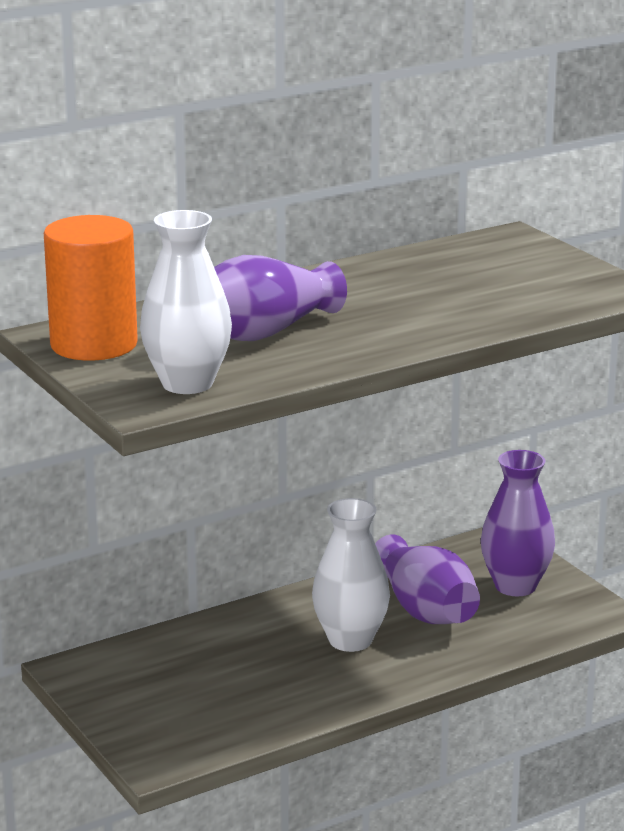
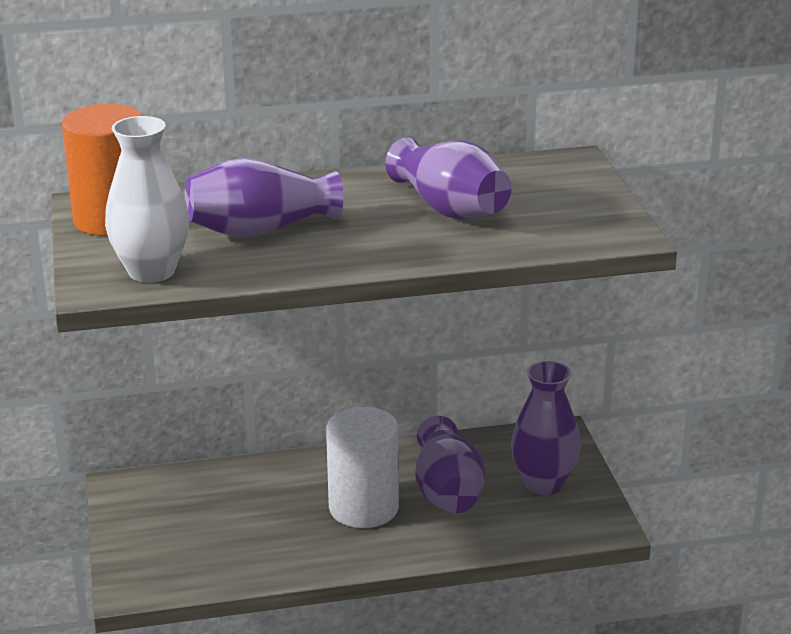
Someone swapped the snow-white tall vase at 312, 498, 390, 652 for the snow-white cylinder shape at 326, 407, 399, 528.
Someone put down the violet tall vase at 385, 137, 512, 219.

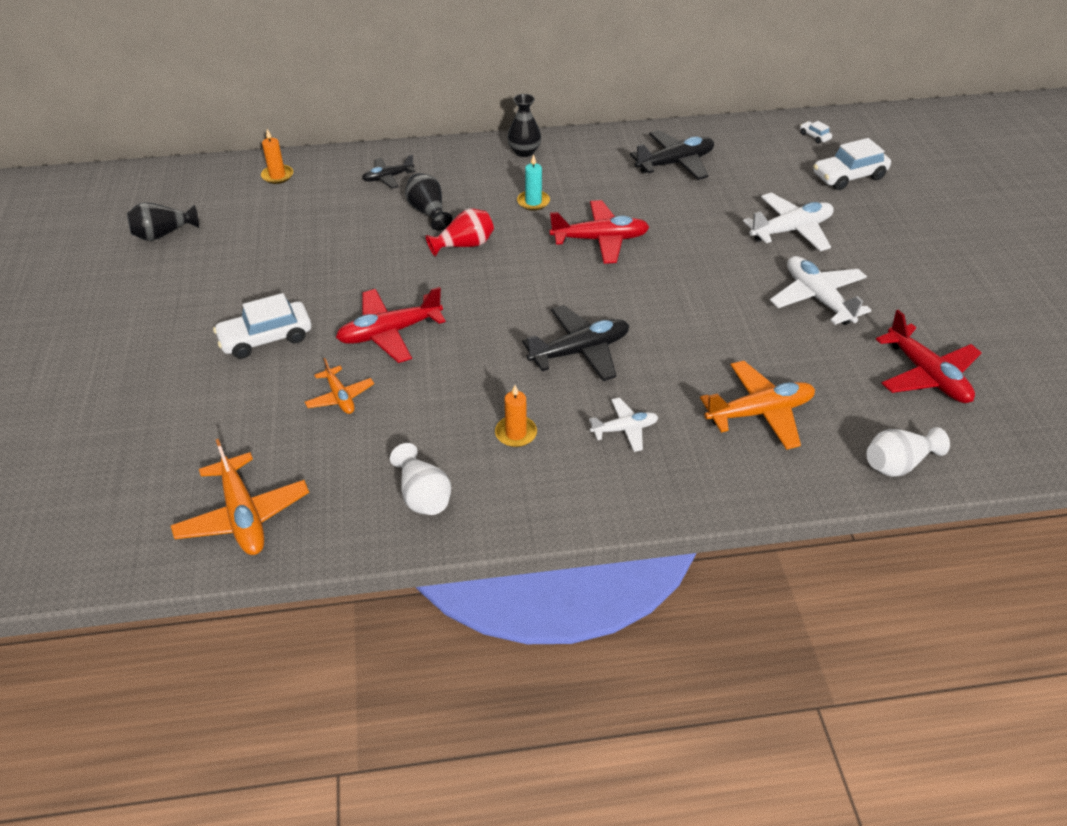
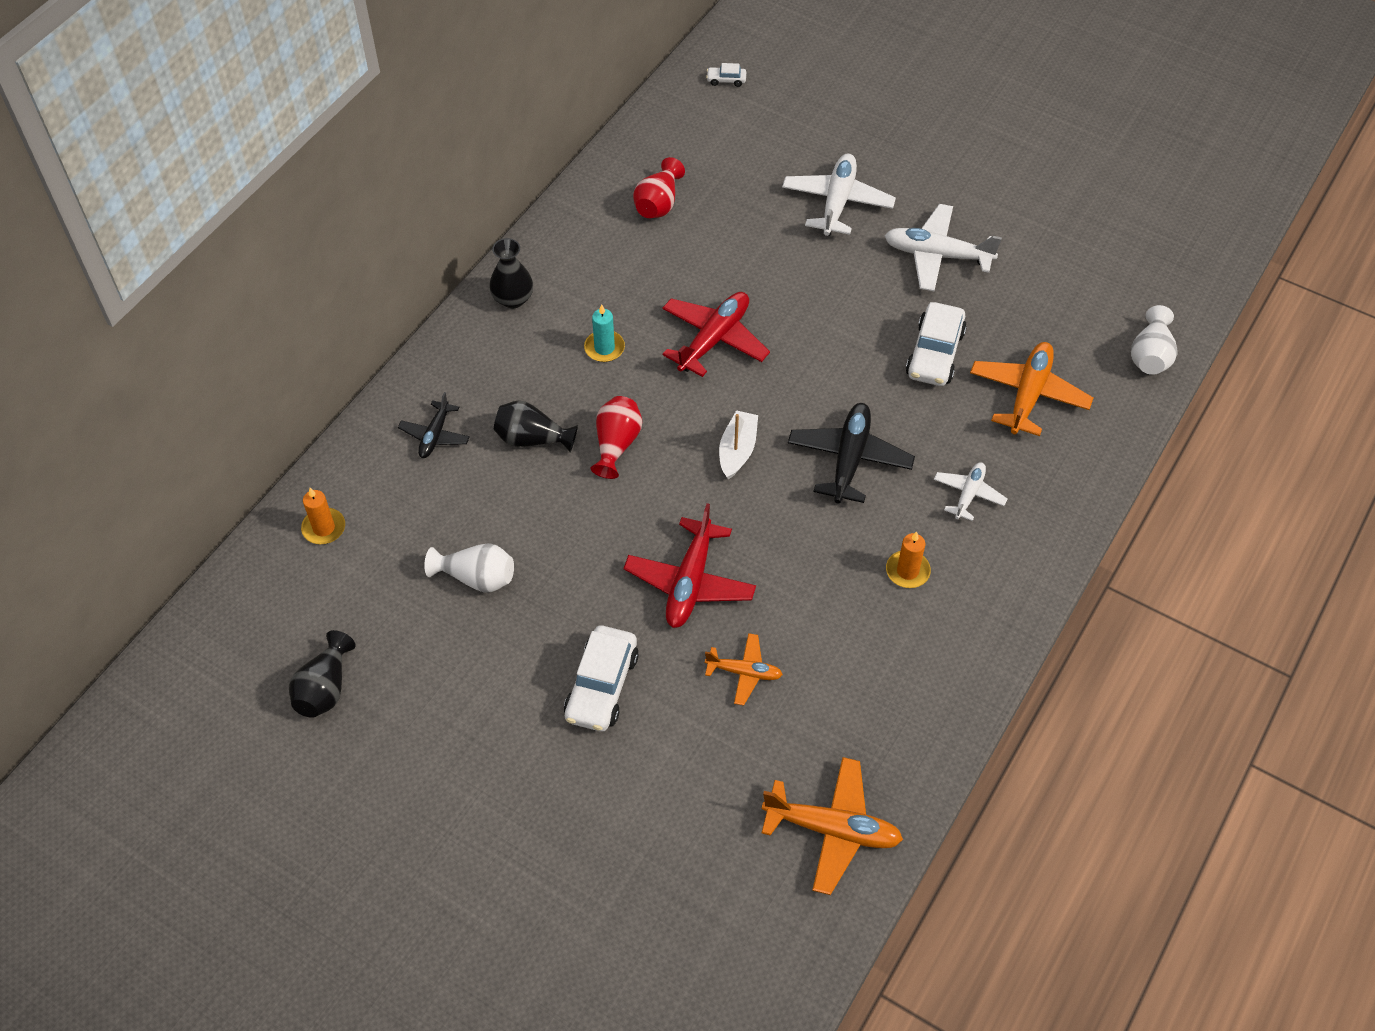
Someone swapped the jet-black aeroplane at 630, 130, 714, 180 for the red tall vase at 633, 157, 685, 218.
Someone carried the snow-white car from 813, 138, 891, 190 to 906, 302, 967, 386.
Someone took away the red aeroplane at 876, 310, 982, 403.
Someone carried the snow-white tall vase from 390, 443, 451, 515 to 424, 543, 514, 593.
Someone put down the snow-white boat at 719, 410, 758, 479.

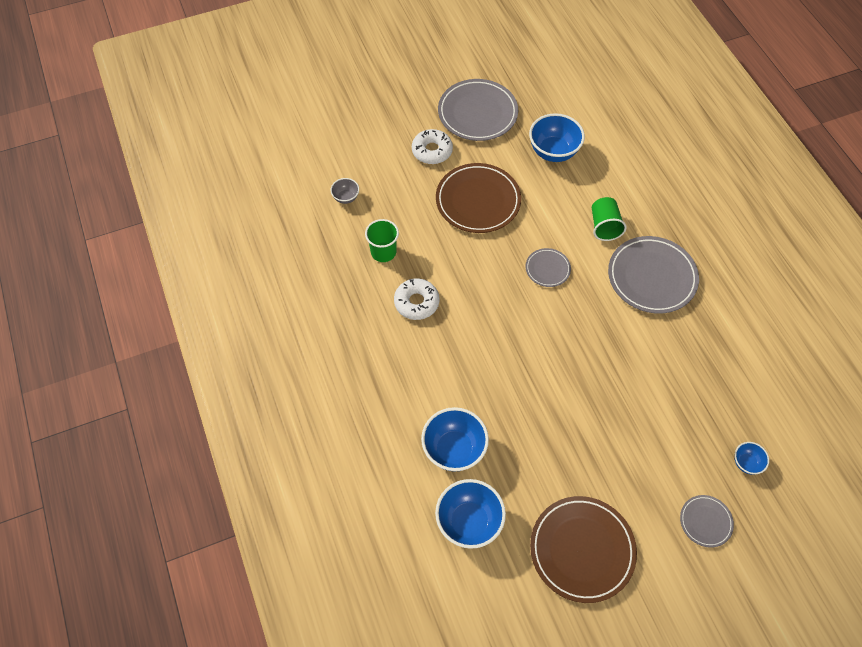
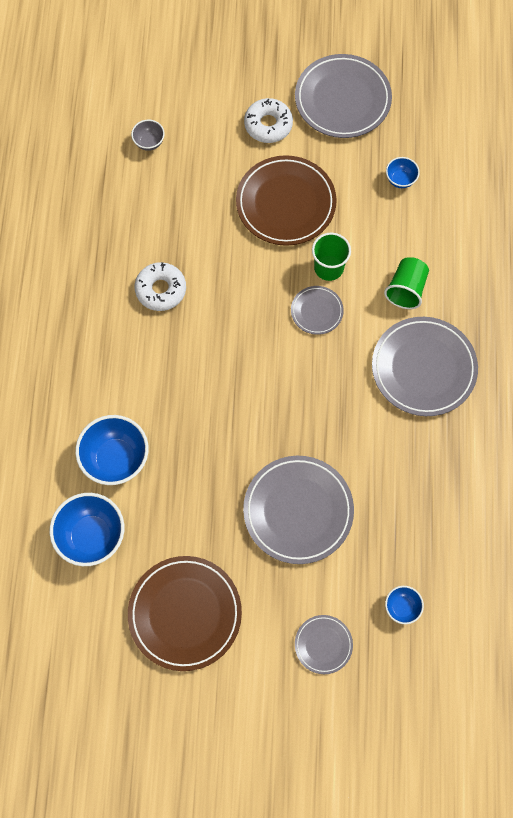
Someone scaled the cobalt serving bowl at 529, 113, 585, 162 by 0.51.
Someone carried the green cup from 365, 219, 399, 262 to 312, 233, 351, 281.
Someone put down the gray plate at 243, 456, 354, 564.

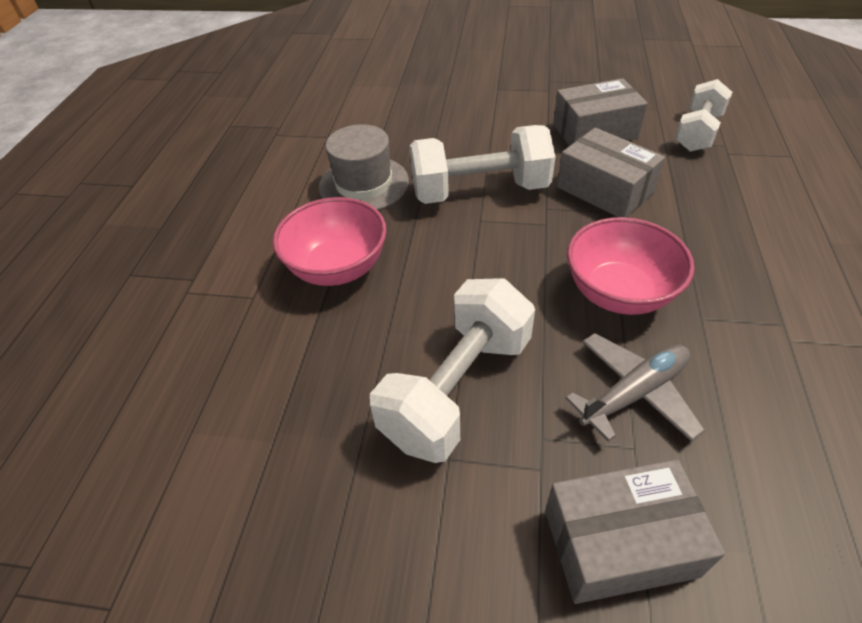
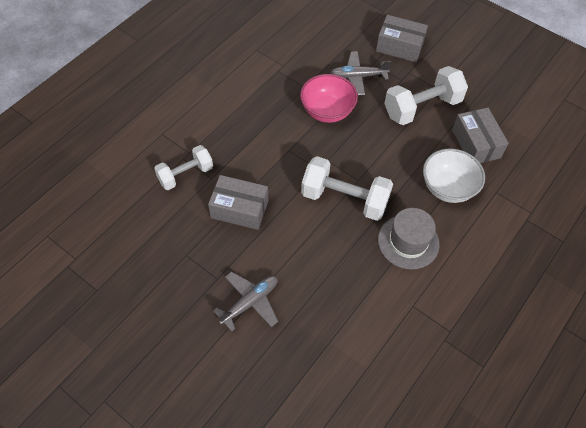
Someone carried the gray package from 557, 128, 665, 218 to 452, 108, 509, 163.
Someone repainted the pink serving bowl at 273, 197, 387, 286, which became the snow-white serving bowl at 423, 149, 485, 203.
Someone put down the gray aeroplane at 213, 271, 278, 332.

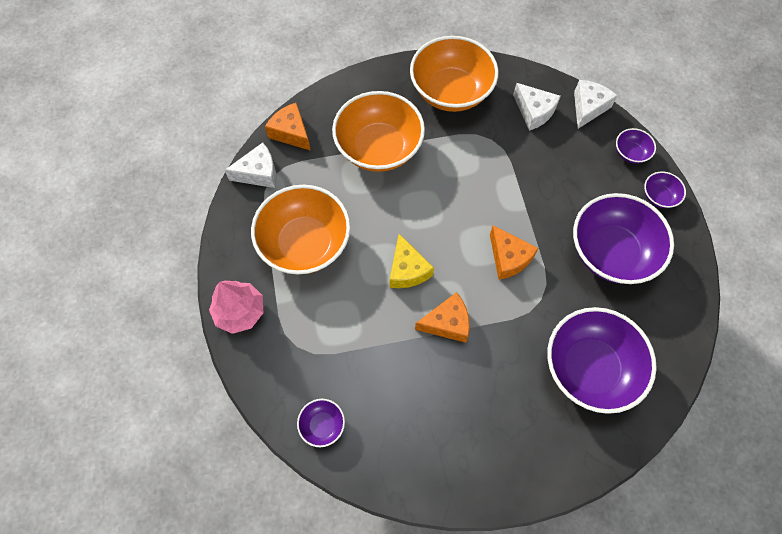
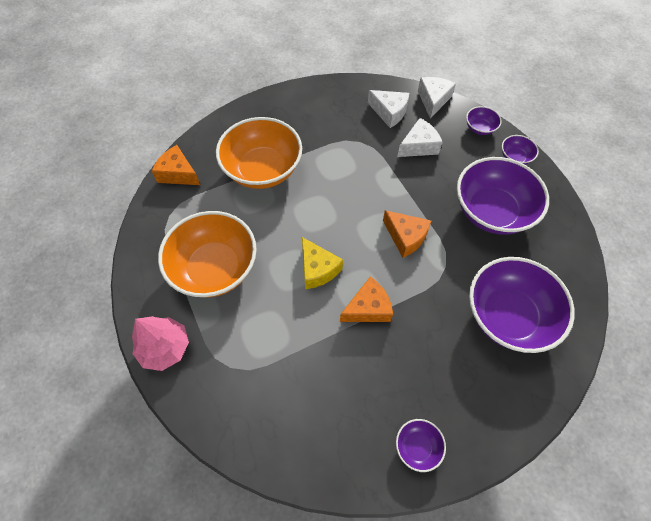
Someone took away the orange-coloured serving bowl at 410, 36, 499, 112.
Someone carried the snow-white piece of cheese from 225, 143, 277, 188 to 397, 118, 443, 157.
Someone carried the violet serving bowl from 297, 399, 345, 447 to 396, 419, 446, 472.

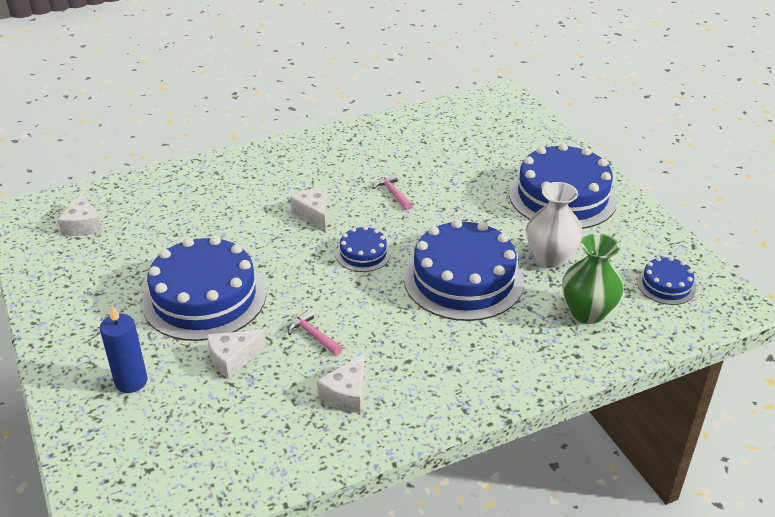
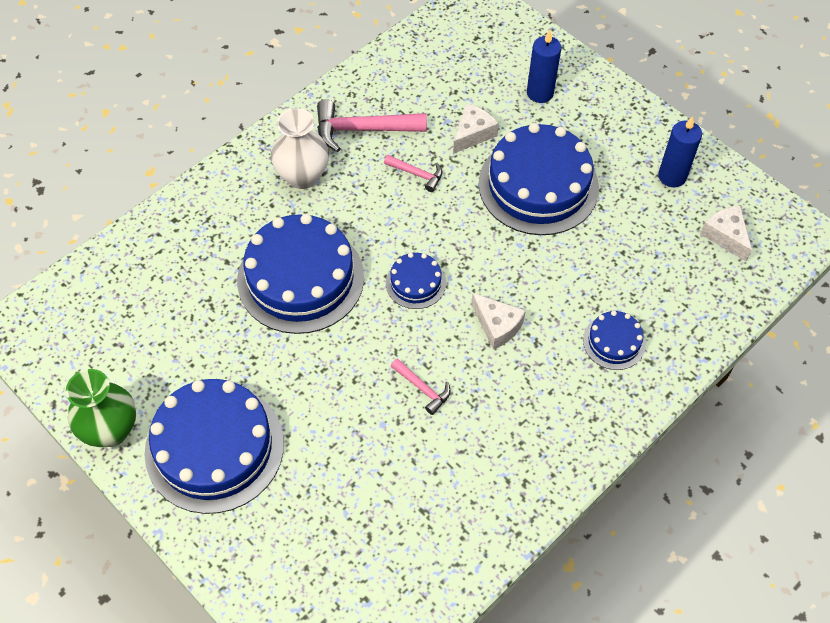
Someone carried the snow-white tall vase from 526, 182, 583, 268 to 271, 108, 329, 189.
Someone carried the green tall vase from 562, 233, 624, 324 to 66, 369, 136, 447.
Someone carried the cobalt layer cake from 637, 257, 696, 305 to 583, 311, 646, 370.
Someone swapped the snow-white piece of cheese at 317, 353, 364, 413 for the pink hammer at 317, 99, 427, 152.
Someone put down the cobalt candle at 658, 116, 702, 187.

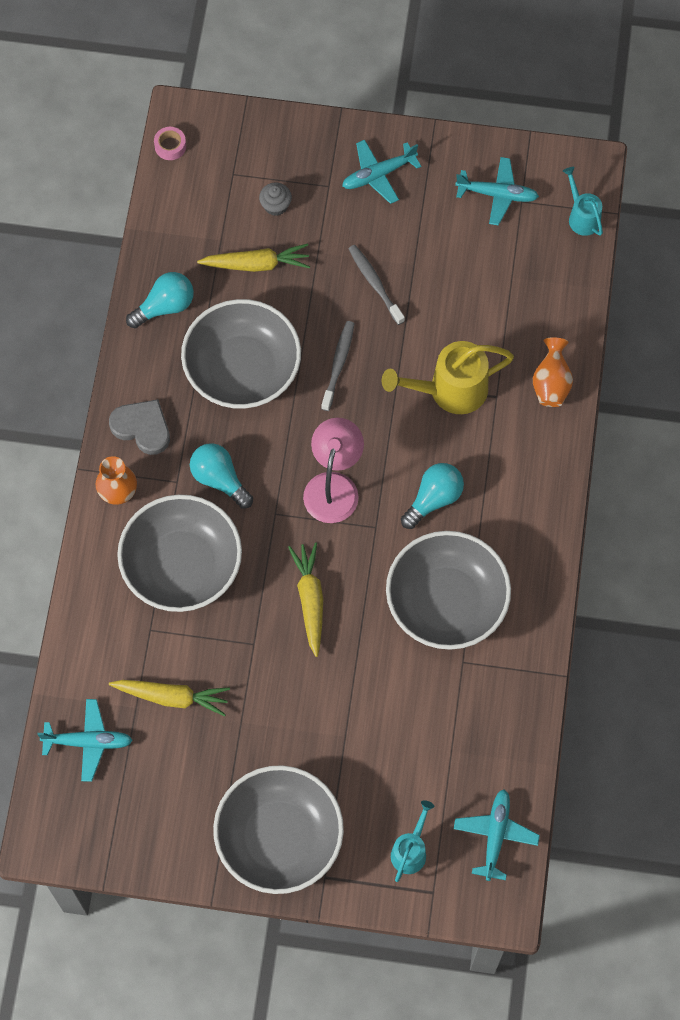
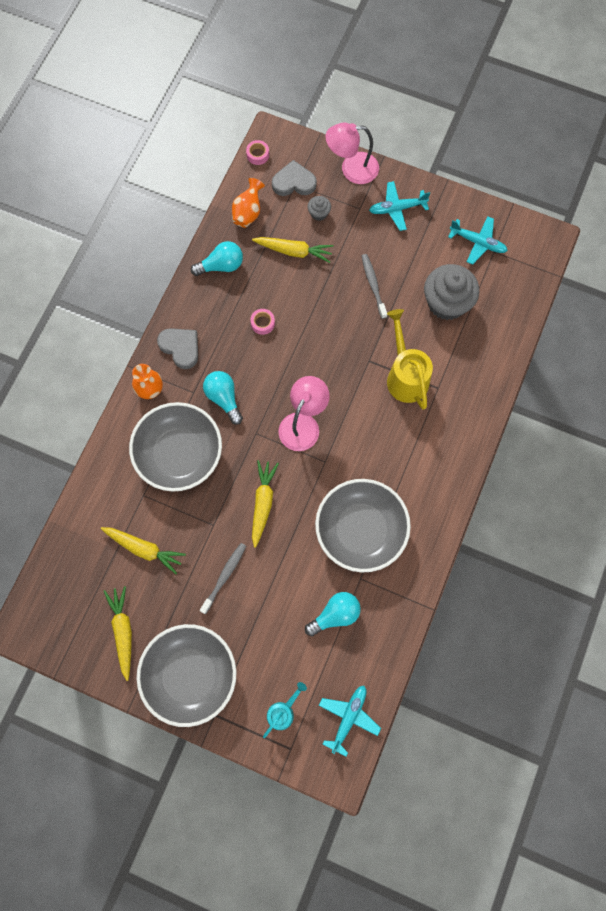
Someone took away the turquoise sprinkling can at 563, 167, 603, 236.
Someone swapped the gray serving bowl at 181, 299, 301, 409 for the pink tape at 250, 309, 275, 335.
Someone carried the gray toothbrush from 321, 321, 355, 411 to 200, 543, 246, 614.
Someone carried the orange-coloured tall vase from 533, 337, 573, 407 to 232, 178, 265, 228.
Someone rotated the bright yellow sprinkling can at 382, 341, 514, 414 by 75 degrees clockwise.
Someone carried the turquoise lightbulb from 401, 463, 464, 529 to 305, 592, 361, 636.
Someone took away the turquoise aeroplane at 37, 699, 133, 782.
Someone put down the pink desk lamp at 326, 123, 379, 184.
Someone put down the gray love heart at 272, 160, 317, 196.
Someone put down the gray fairy cake at 424, 264, 479, 320.
Someone put down the bright yellow root vegetable at 104, 586, 132, 681.

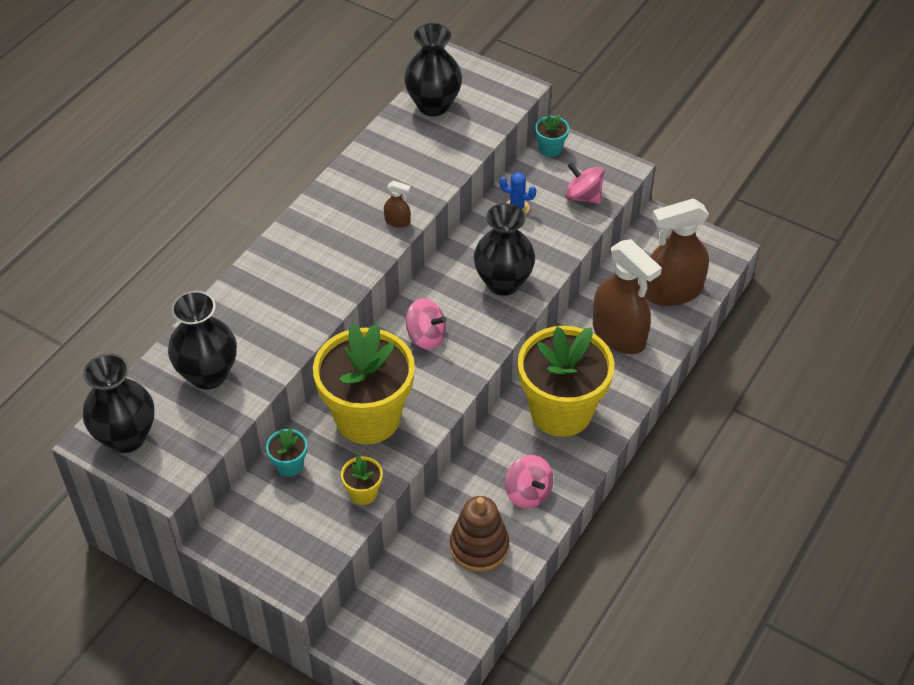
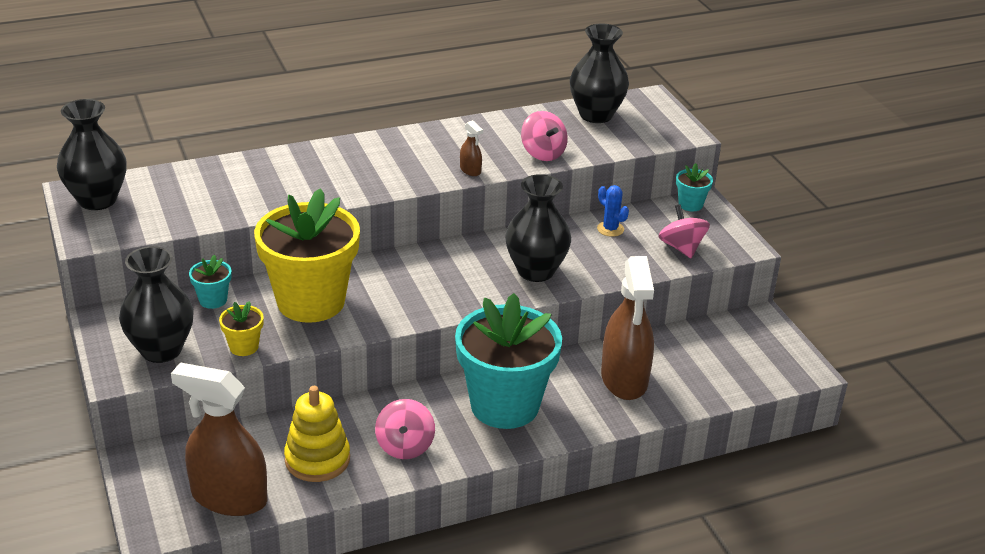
Someone carried the dark brown spray bottle from 645, 199, 709, 306 to 171, 362, 267, 516.
Someone carried the jet-black tall vase from 168, 291, 237, 389 to 119, 246, 194, 363.
Someone carried the pink toy top from 406, 298, 447, 350 to 521, 111, 568, 161.
Someone repainted the bright yellow plant pot at 518, 326, 614, 437, which became the turquoise plant pot at 455, 293, 562, 429.
Someone repainted the dark brown ring stacker at 450, 496, 509, 572, which became the bright yellow ring stacker at 284, 386, 350, 482.

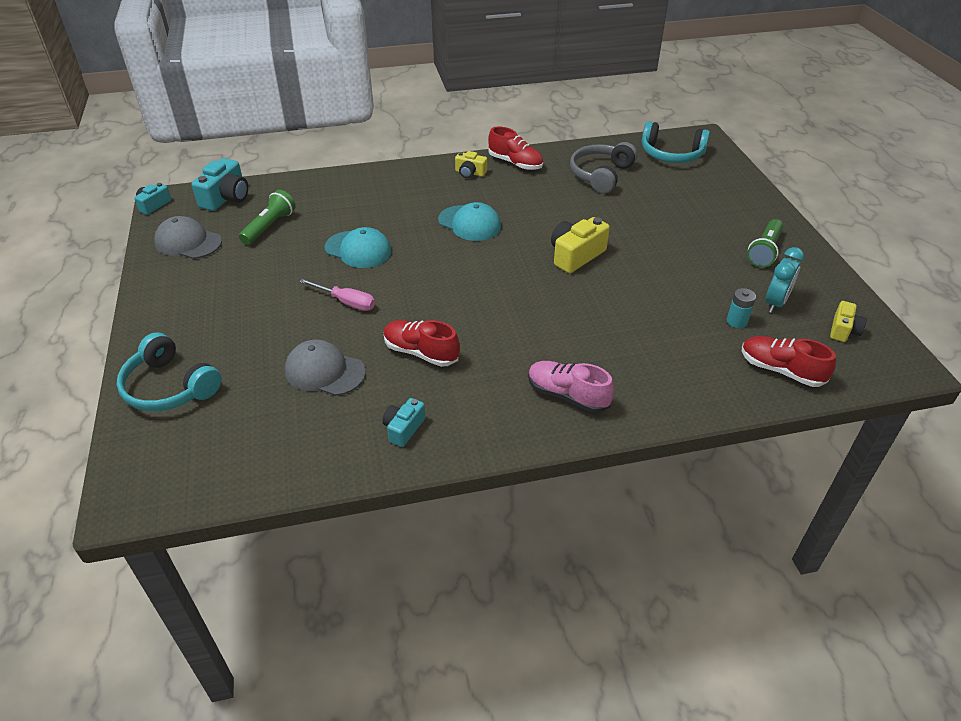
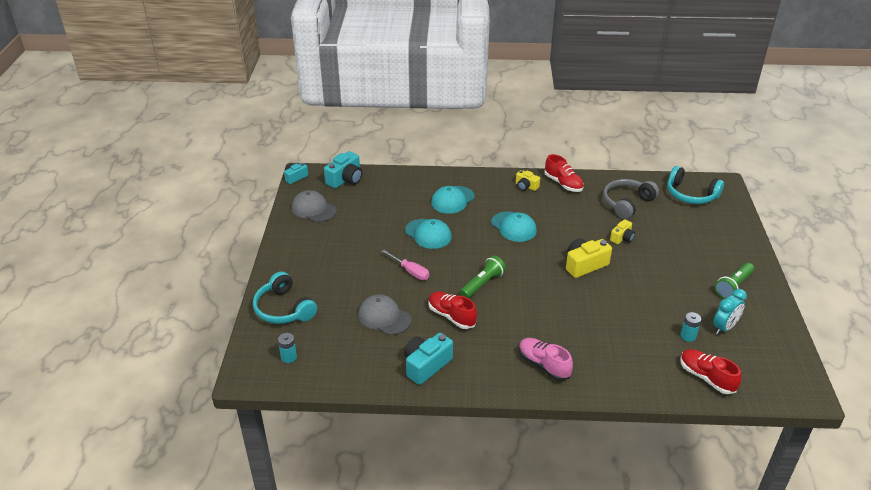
Someone carried the green torch from 239, 190, 296, 245 to 460, 256, 506, 298.
Someone carried the bright yellow compact camera from 830, 301, 867, 342 to 610, 219, 635, 244.
Someone scaled the turquoise compact camera at 382, 398, 425, 447 by 1.66.
Someone put down the turquoise cap at 431, 186, 475, 214.
Someone put down the turquoise power cell at 278, 333, 297, 363.

